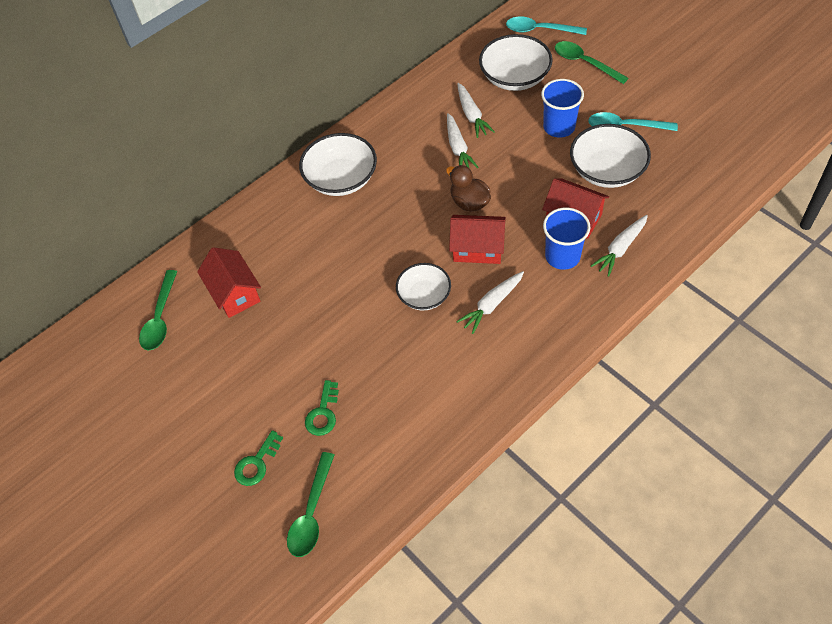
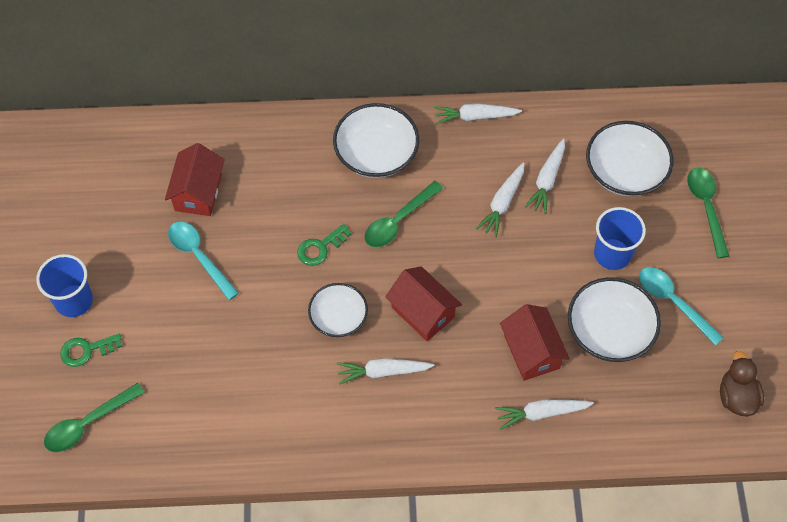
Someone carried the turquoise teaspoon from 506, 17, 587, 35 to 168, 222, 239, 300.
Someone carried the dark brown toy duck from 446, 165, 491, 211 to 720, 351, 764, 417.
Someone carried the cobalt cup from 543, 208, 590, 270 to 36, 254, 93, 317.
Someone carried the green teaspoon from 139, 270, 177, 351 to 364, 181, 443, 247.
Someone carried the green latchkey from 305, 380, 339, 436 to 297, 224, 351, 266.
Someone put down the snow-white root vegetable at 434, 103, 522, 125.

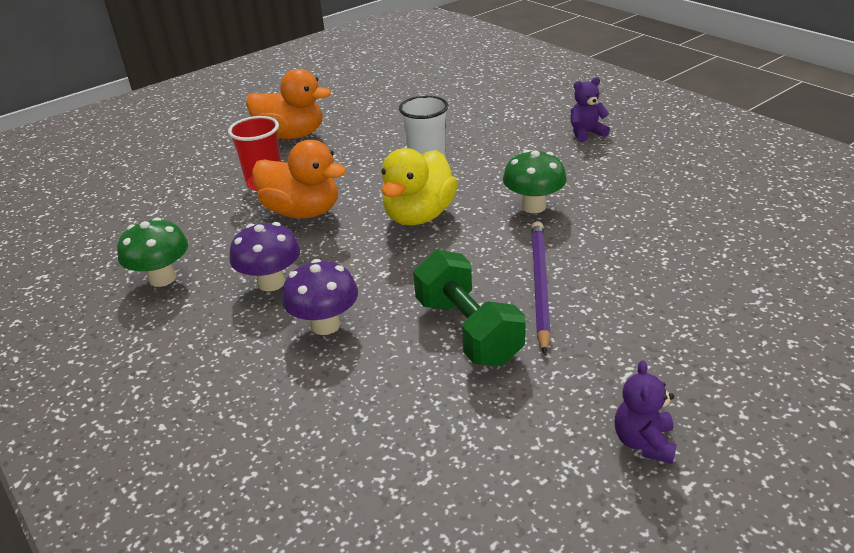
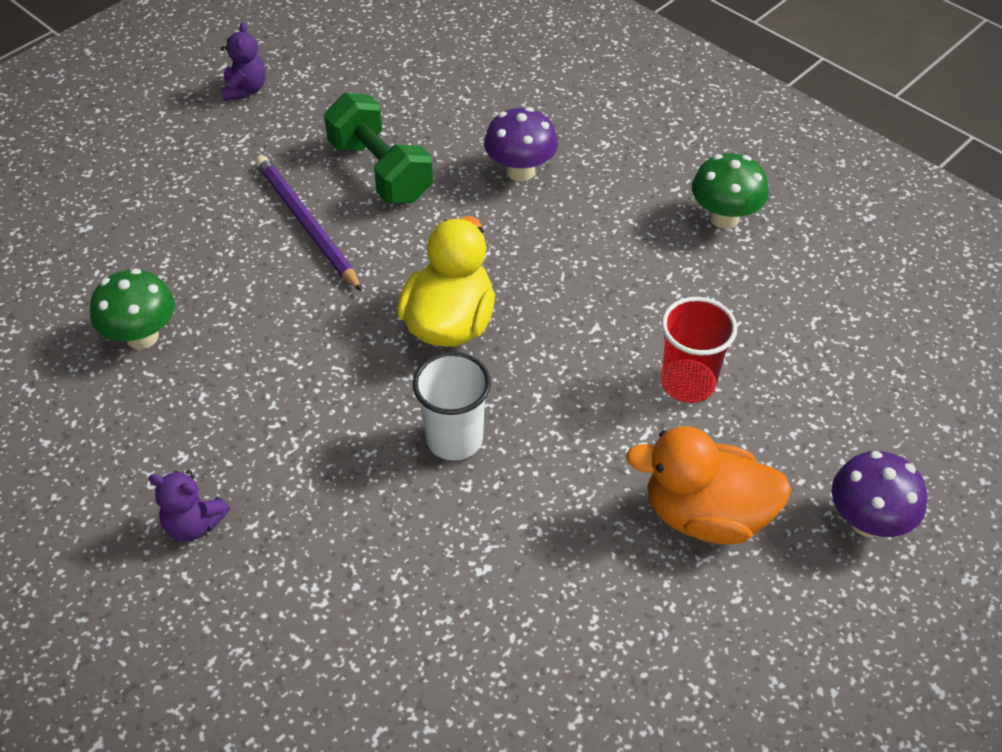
Someone rotated the violet teddy at 570, 77, 610, 142 by 45 degrees clockwise.
Someone took away the orange-coloured toy duck at 252, 140, 346, 218.
Someone carried the green fungus from 503, 150, 567, 213 to 90, 268, 175, 349.
Someone rotated the violet lead pencil at 531, 221, 551, 355 by 150 degrees clockwise.
Someone carried the violet fungus from 230, 222, 300, 291 to 832, 451, 927, 537.

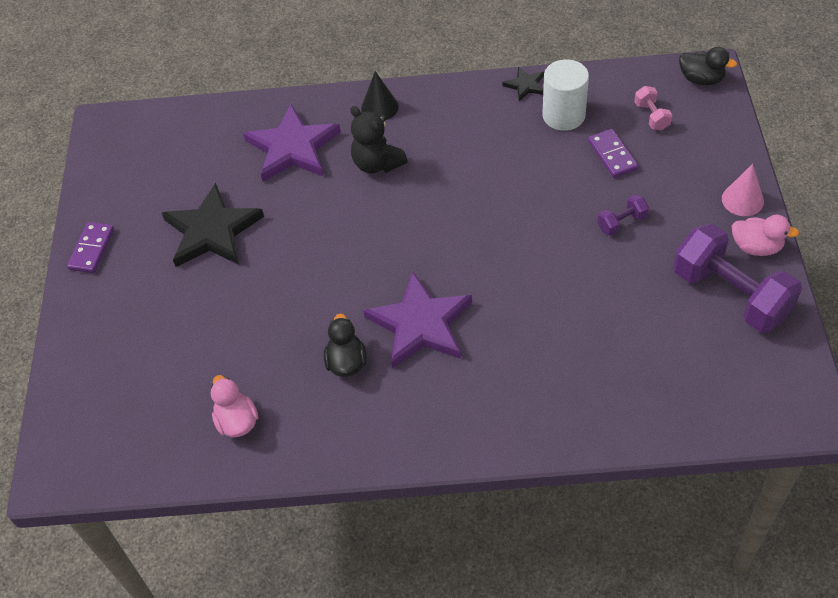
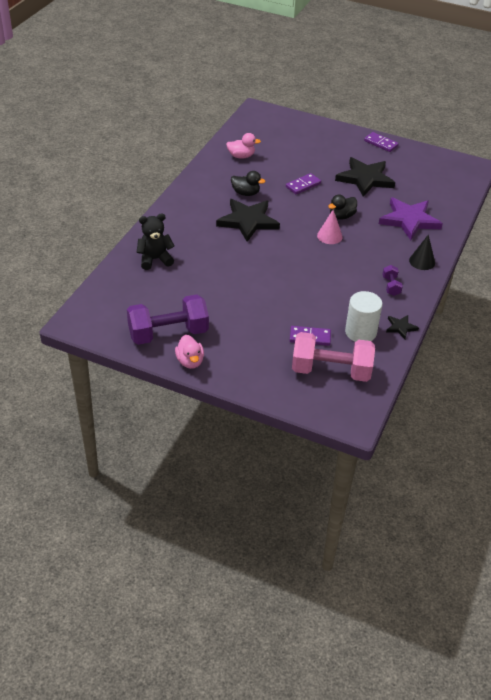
Someone carried the jet-black toy duck from 679, 47, 737, 85 to 328, 195, 357, 220.
Someone scaled the pink dumbbell at 634, 86, 672, 130 by 2.27.
Someone carried the jet-black teddy from 350, 106, 408, 173 to 137, 213, 175, 270.
Someone carried the pink cone from 722, 164, 764, 216 to 317, 210, 343, 244.
Someone carried the violet dumbbell from 597, 194, 649, 236 to 382, 265, 403, 296.
Someone rotated the pink toy duck at 732, 215, 799, 256 by 60 degrees counterclockwise.
Someone repainted the violet star at 363, 272, 472, 369, which became the jet-black star at 216, 199, 280, 242.
Someone put down the violet domino tile at 286, 173, 321, 194.

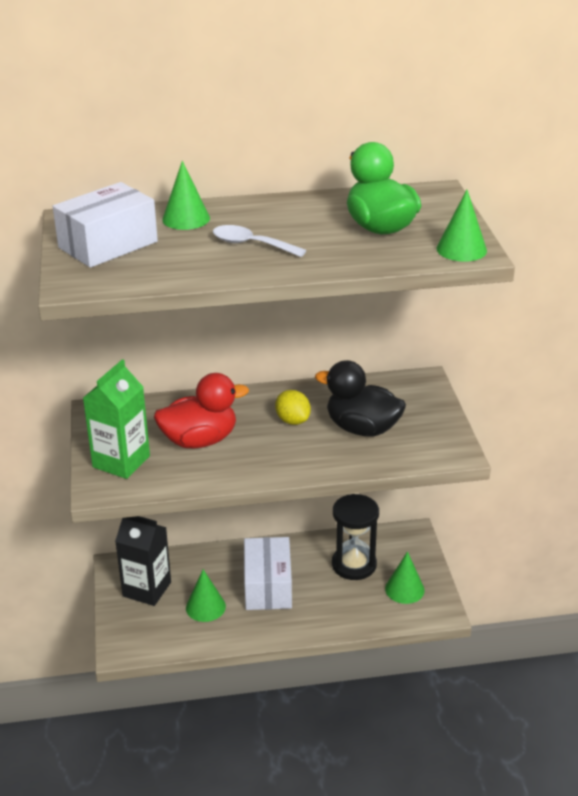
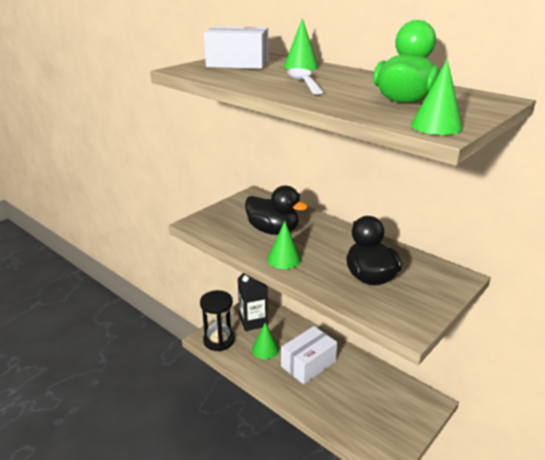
Someone took away the green milk carton at 83, 359, 150, 479.
Someone repainted the red toy duck at 154, 373, 249, 448, which became the jet-black toy duck at 245, 186, 308, 235.
Someone took away the bright yellow citrus fruit at 275, 390, 311, 425.
Someone carried the jet-black hourglass from 332, 494, 379, 580 to 200, 290, 235, 351.
Someone carried the green cone from 385, 551, 425, 604 to 267, 221, 301, 269.

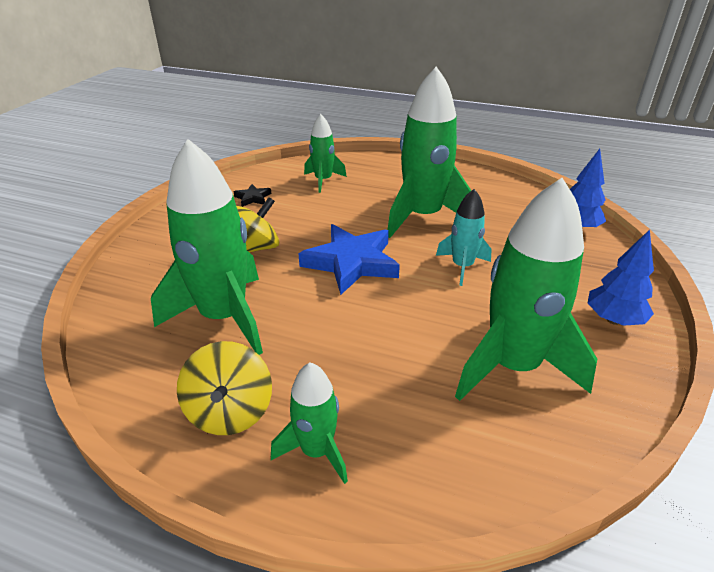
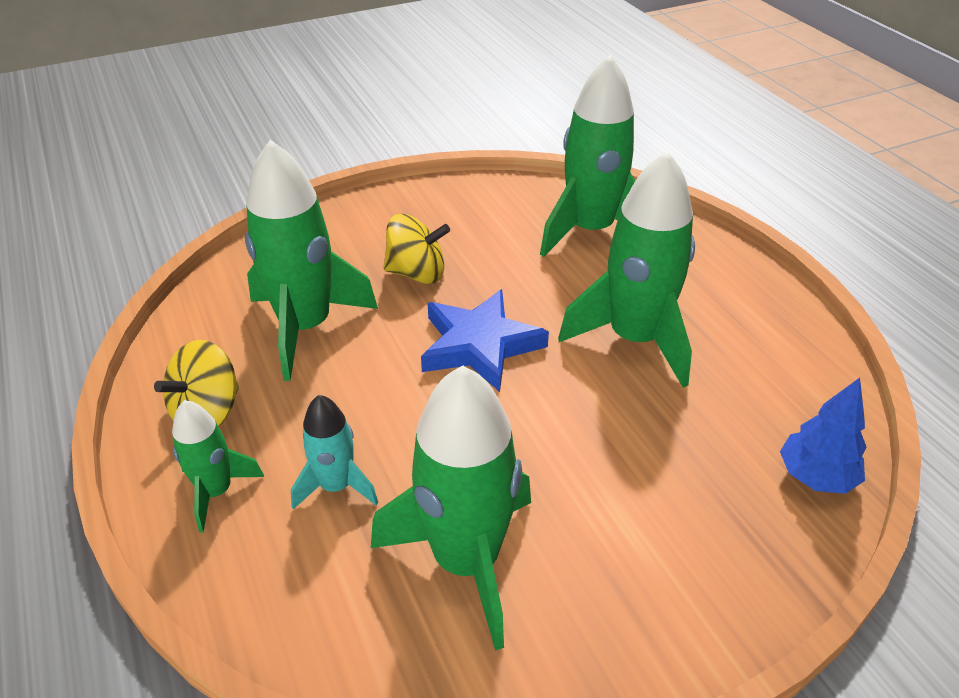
Someone scaled the green spaceship at 304, 114, 347, 193 by 1.90.
Someone took away the jet-black star at 234, 184, 272, 207.
Someone carried the turquoise spaceship from 436, 189, 492, 286 to 291, 395, 378, 509.
Someone took away the cobalt fir tree at 588, 229, 654, 326.

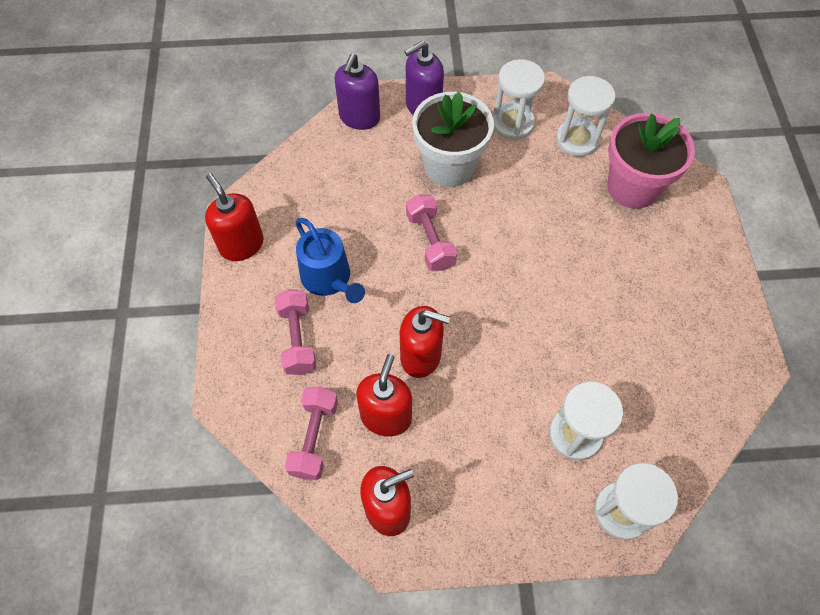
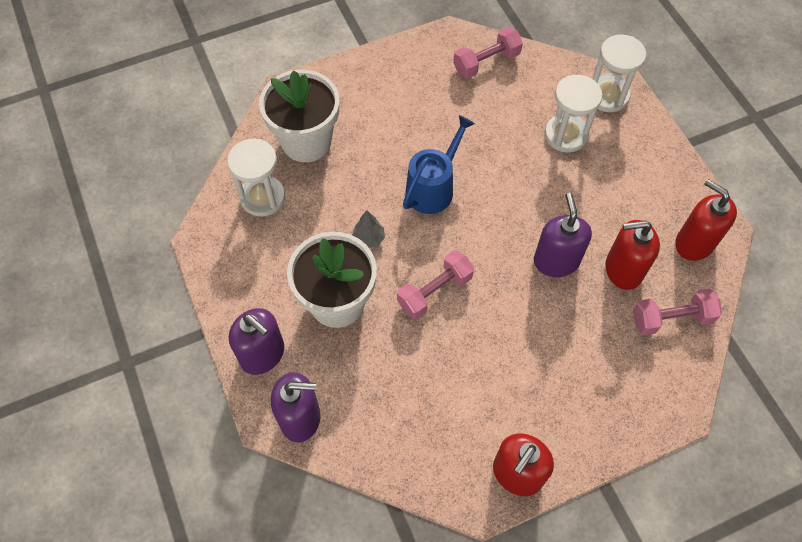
Someone took away the snow-white hourglass at 493, 59, 545, 140.
Someone repainted the pink plant pot at 607, 113, 695, 209, which became the snow-white plant pot at 259, 70, 339, 162.
Someone carried the cobalt sprinkling can from 295, 218, 365, 303 to 403, 115, 475, 214.
Someone carried the pink dumbbell from 275, 289, 316, 375 to 453, 27, 523, 79.
Someone repainted the red soap dispenser at 400, 306, 450, 378, which became the violet soap dispenser at 534, 193, 592, 277.
Someone put down the gray fir tree at 352, 211, 385, 248.

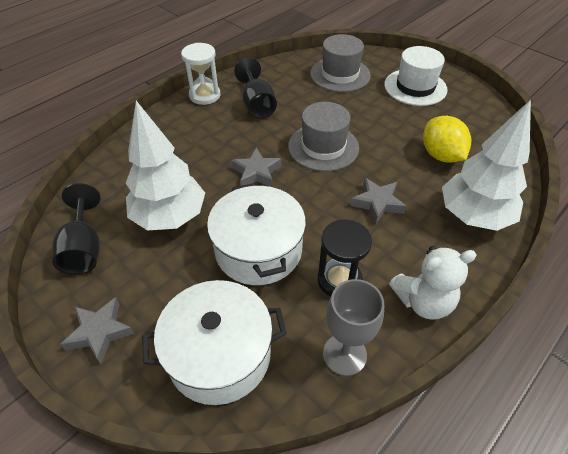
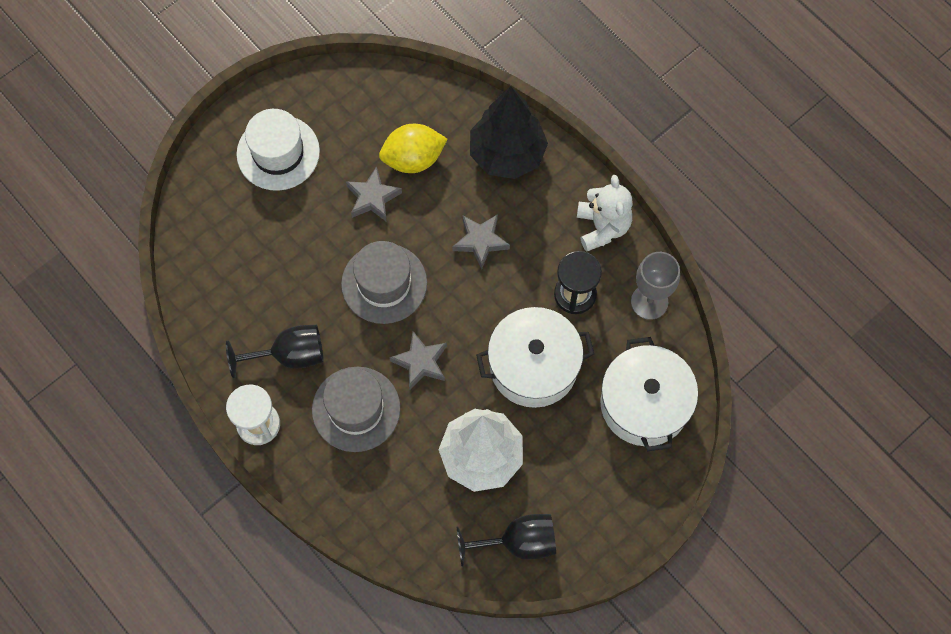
Someone carried the gray tall hat from 310, 34, 371, 92 to 312, 367, 401, 452.
Someone repainted the snow-white fir tree at 442, 100, 531, 231, which became the jet-black fir tree at 470, 86, 548, 179.
Someone carried the gray star from 61, 297, 134, 364 to 346, 166, 402, 222.

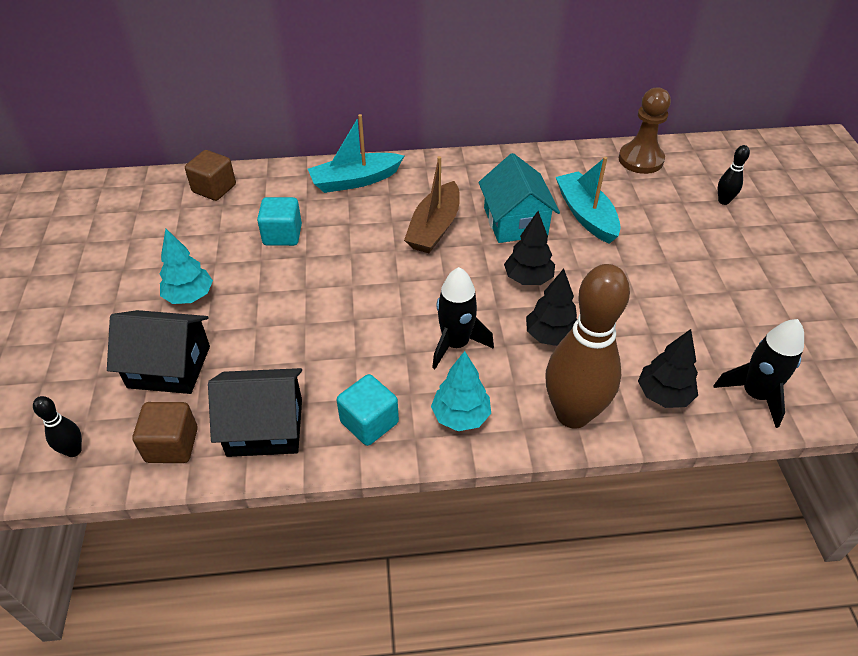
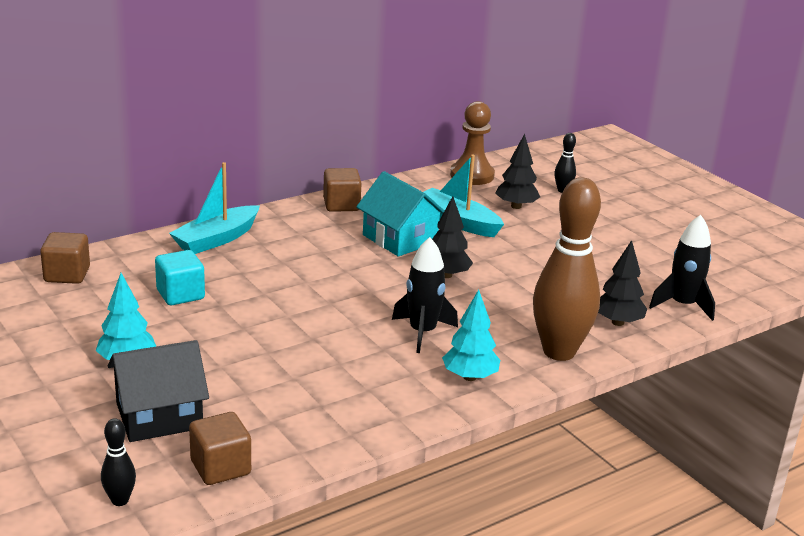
Someone took away the dark brown boat at 404, 156, 460, 253.
Someone carried the jet-black fir tree from 526, 269, 577, 346 to 495, 134, 540, 209.
Someone took away the jet-black cottage at 208, 368, 302, 457.
Someone took away the turquoise block at 337, 374, 399, 446.
Someone put down the dark brown block at 323, 168, 362, 212.

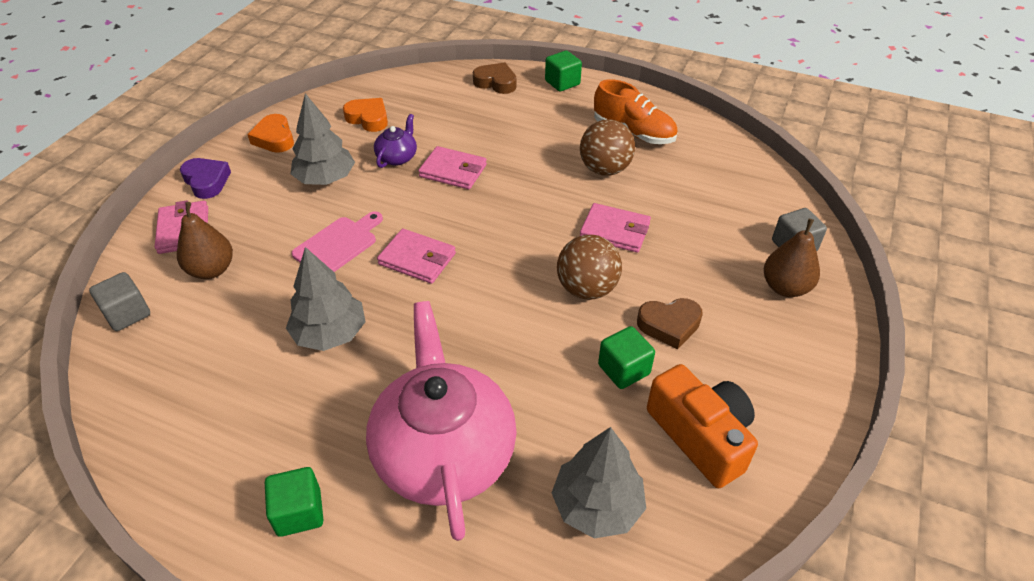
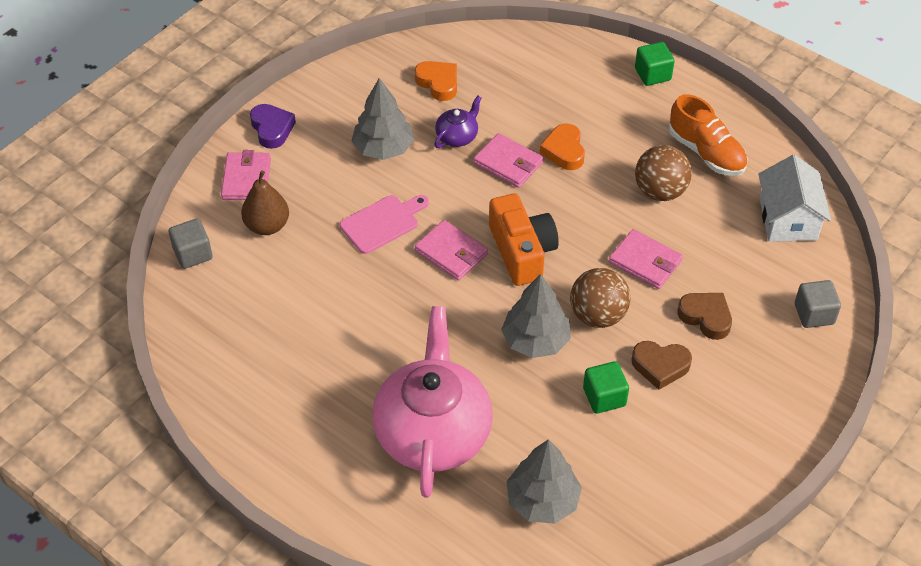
Someone carried the dark brown love heart from 473, 62, 517, 94 to 677, 293, 732, 340.
Someone carried the orange-coloured love heart from 247, 114, 294, 153 to 540, 124, 585, 170.
Someone took away the dark brown toy pear at 764, 219, 820, 297.
Someone carried the gray fir tree from 286, 247, 366, 351 to 501, 274, 571, 358.
Someone carried the orange-coloured compact camera from 647, 364, 758, 488 to 489, 193, 559, 286.
Someone took away the green block at 265, 467, 324, 537.
Someone put down the snow-white cottage at 759, 155, 831, 242.

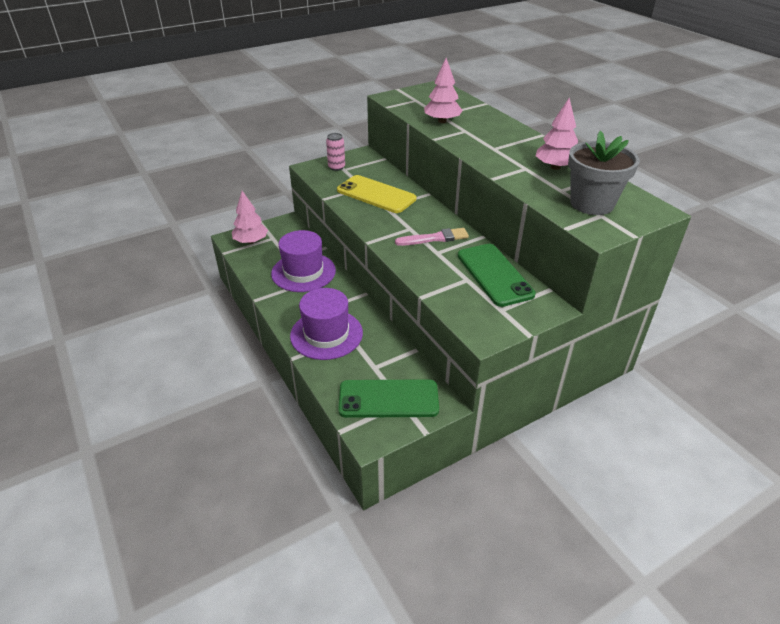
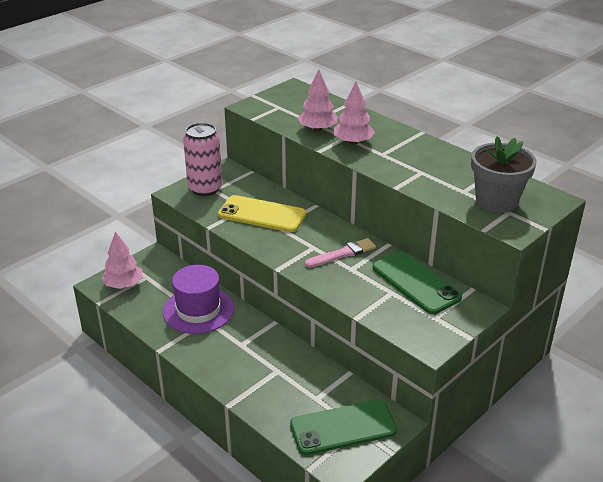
Someone carried the pink fir tree from 536, 98, 578, 170 to 334, 82, 375, 145.
Someone scaled the pink can at 326, 133, 345, 171 by 1.82.
Someone took away the violet tall hat at 290, 288, 363, 360.

